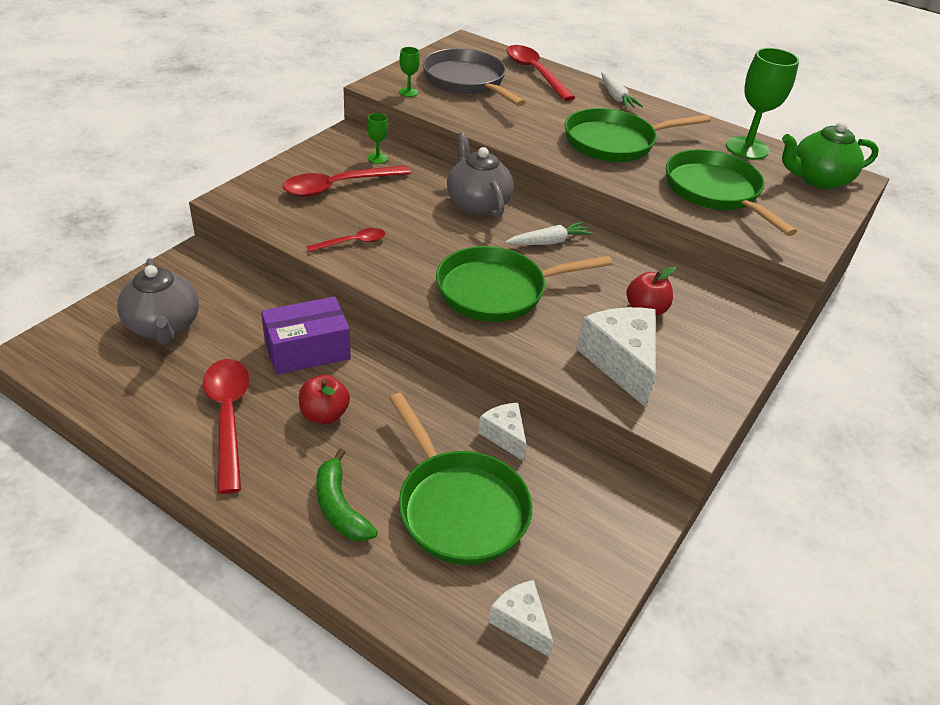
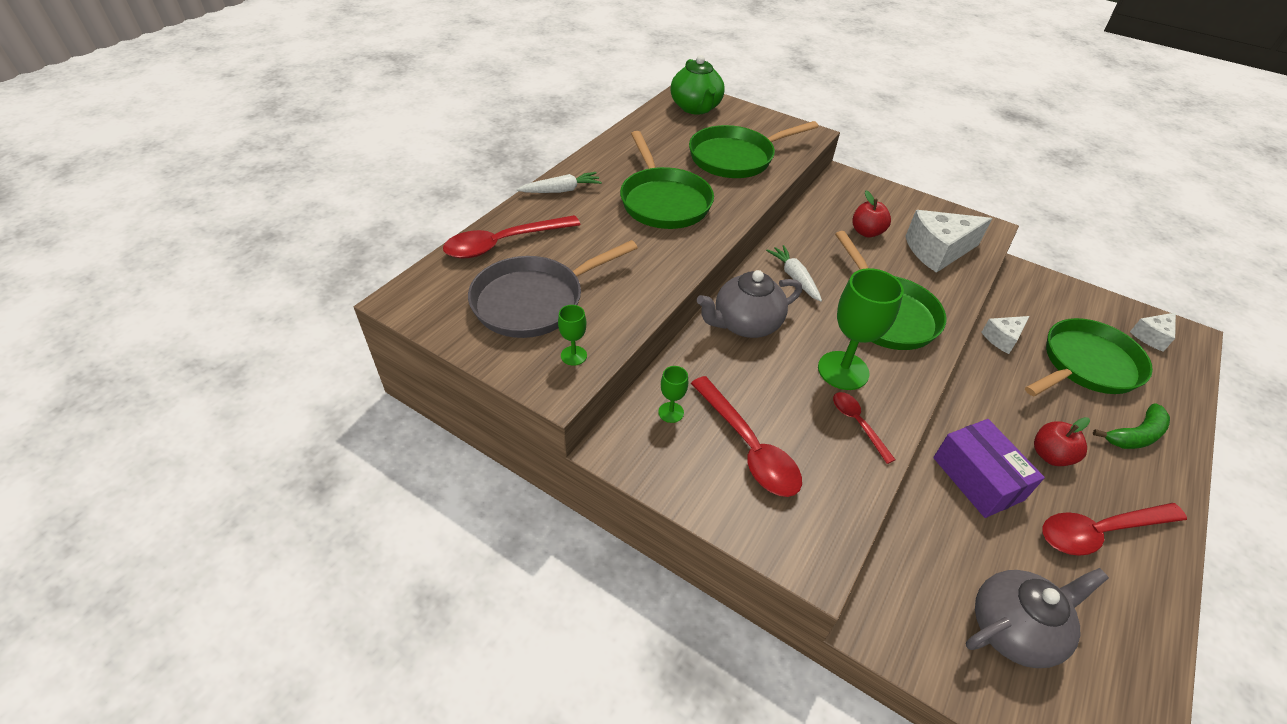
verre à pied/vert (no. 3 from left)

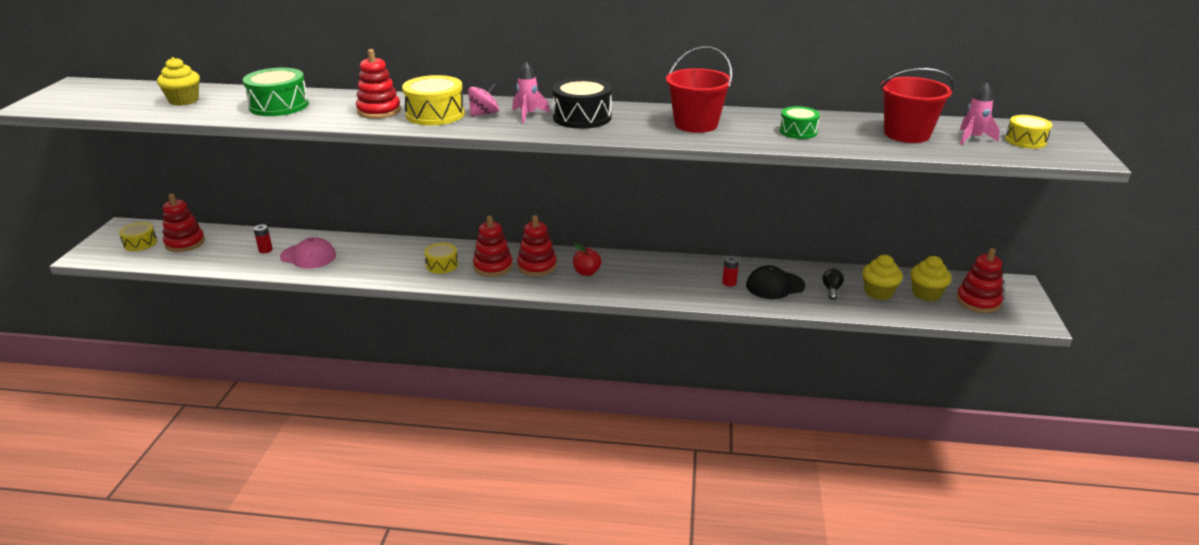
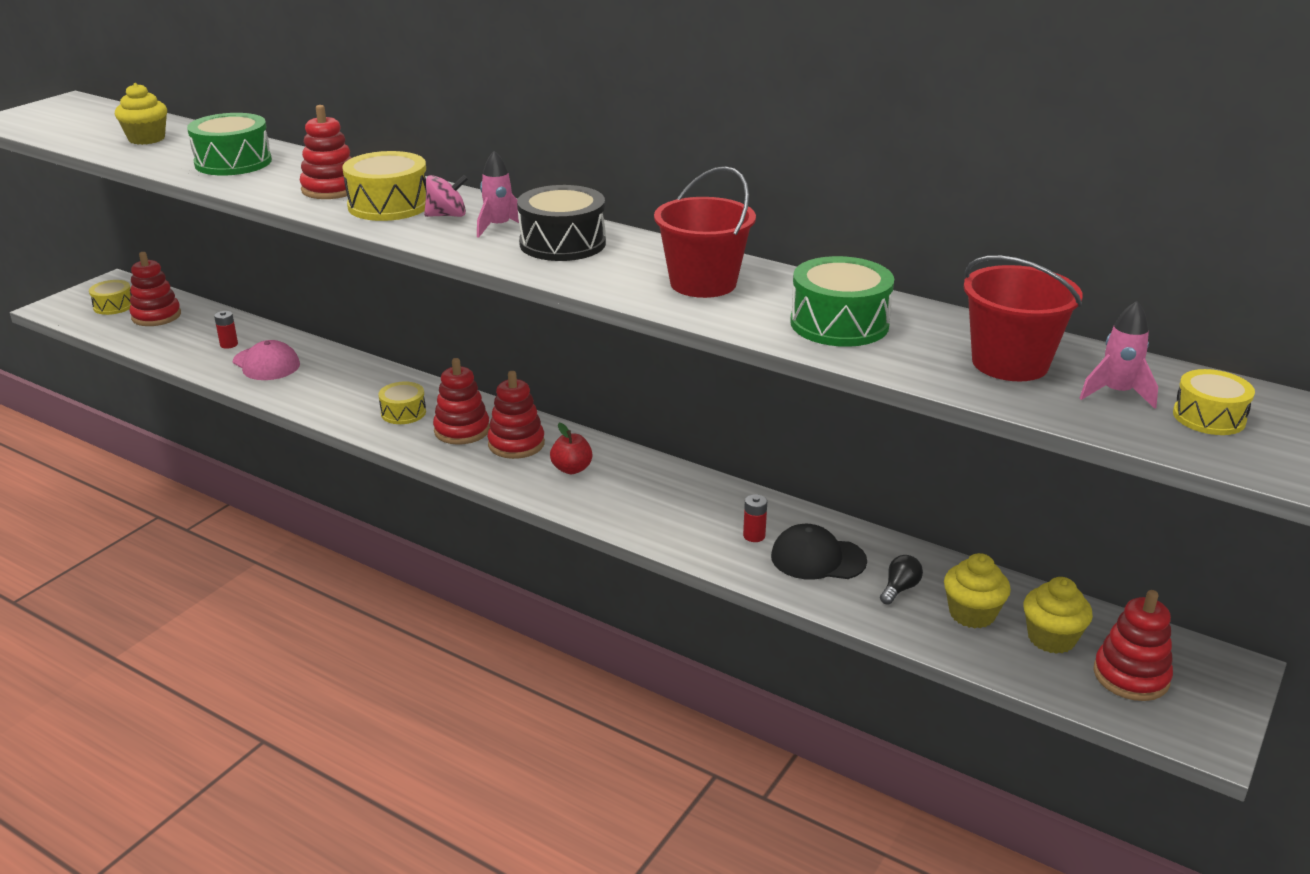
tambour/vert (no. 2 from left)

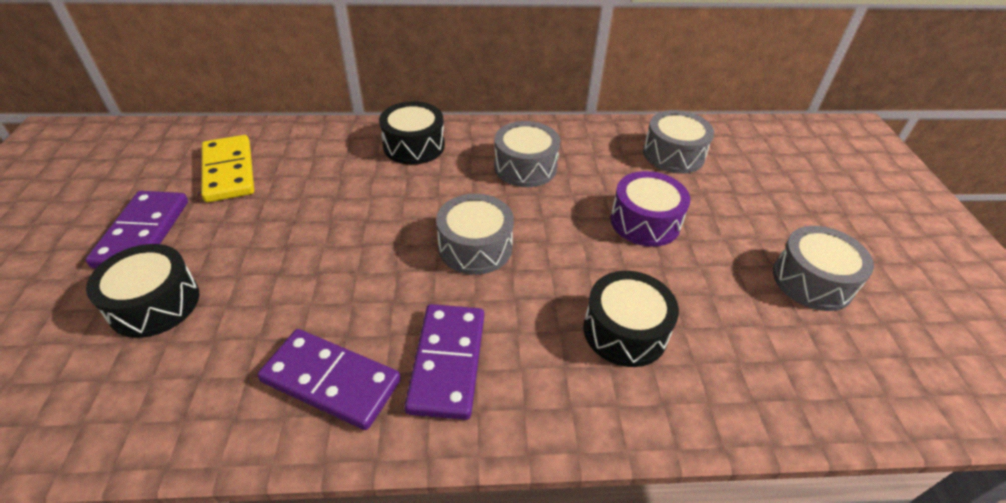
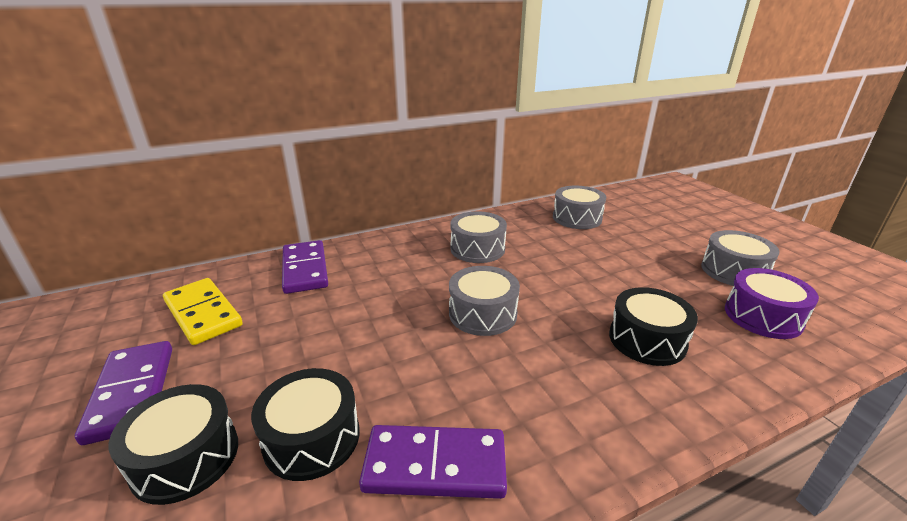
tambour/noir (no. 2 from left); domino/violet (no. 2 from left); tambour/violet

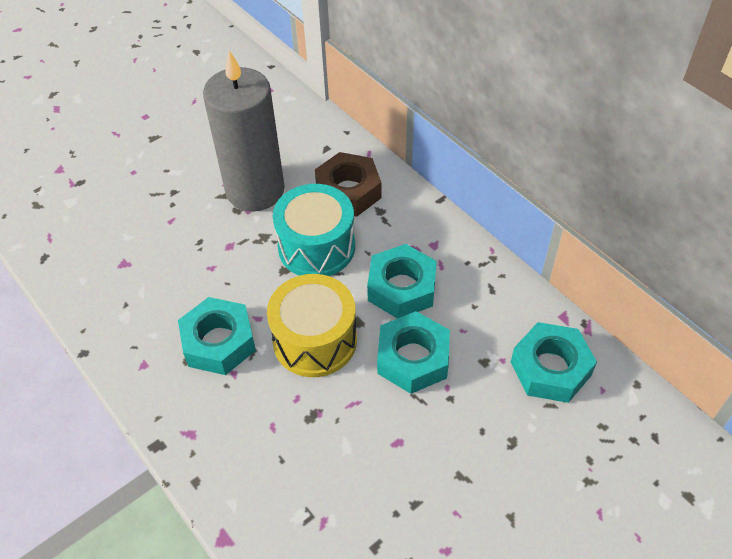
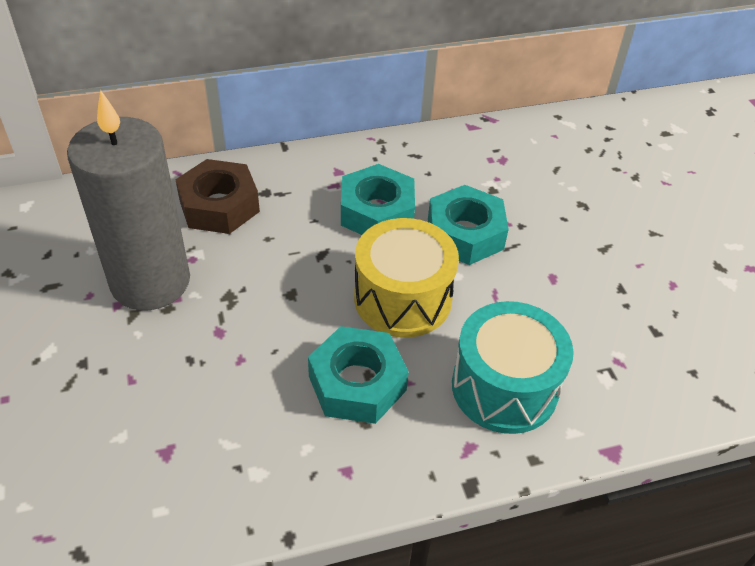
tambour/turquoise; écrou/turquoise (no. 4 from left in the first image)

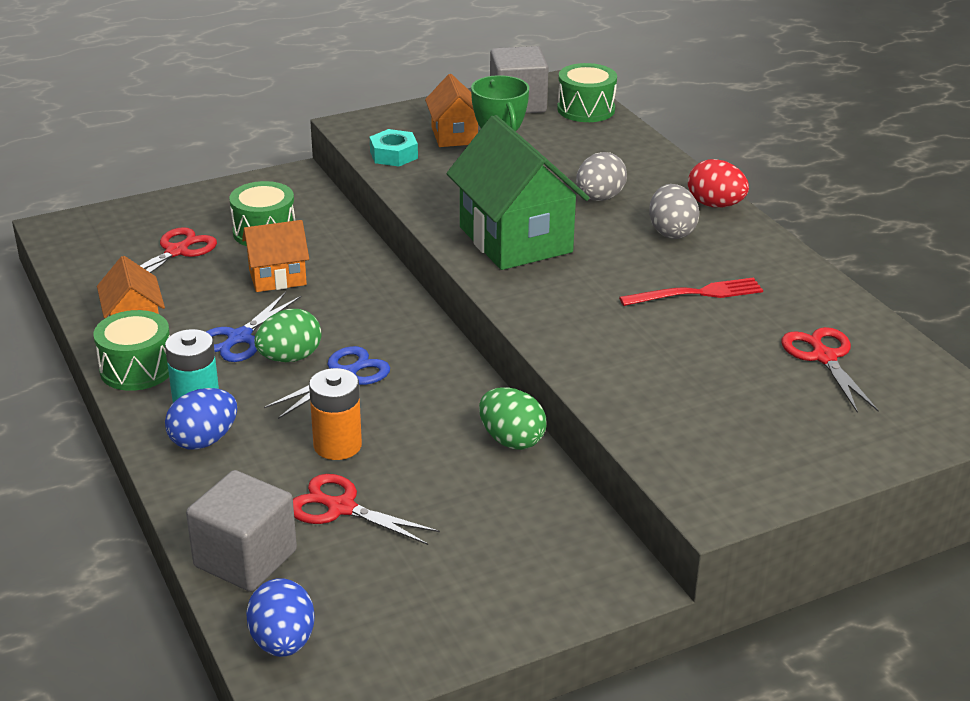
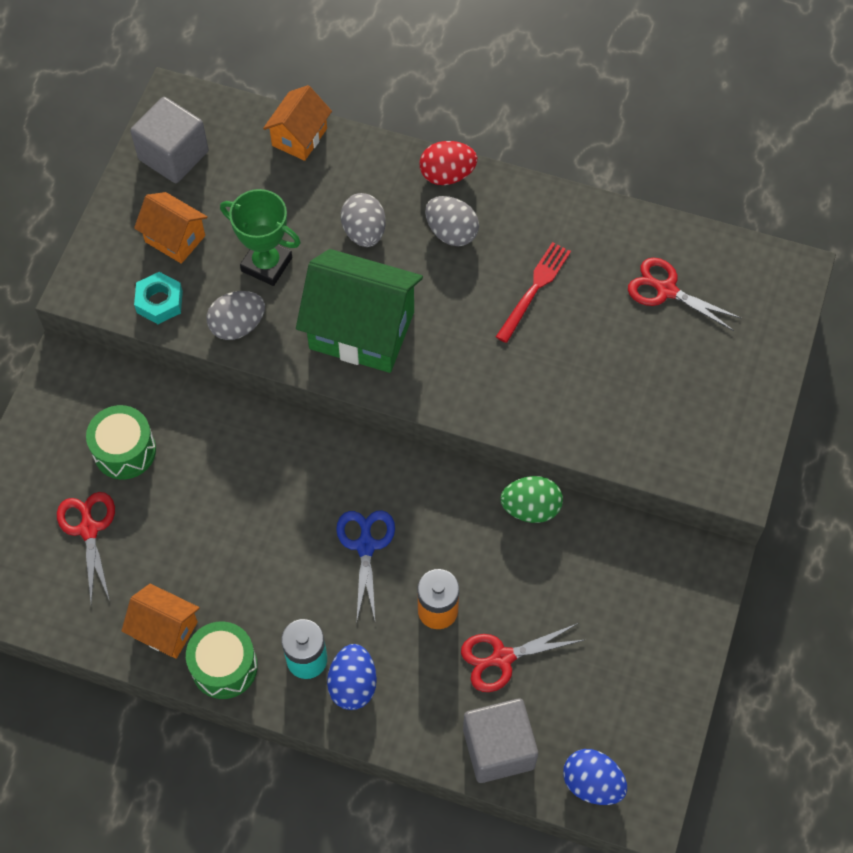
œuf/gris (no. 1 from left); maison/orange (no. 3 from left); ciseaux/bleu (no. 1 from left in the first image); œuf/vert (no. 1 from left in the first image); tambour/vert (no. 3 from left in the first image)

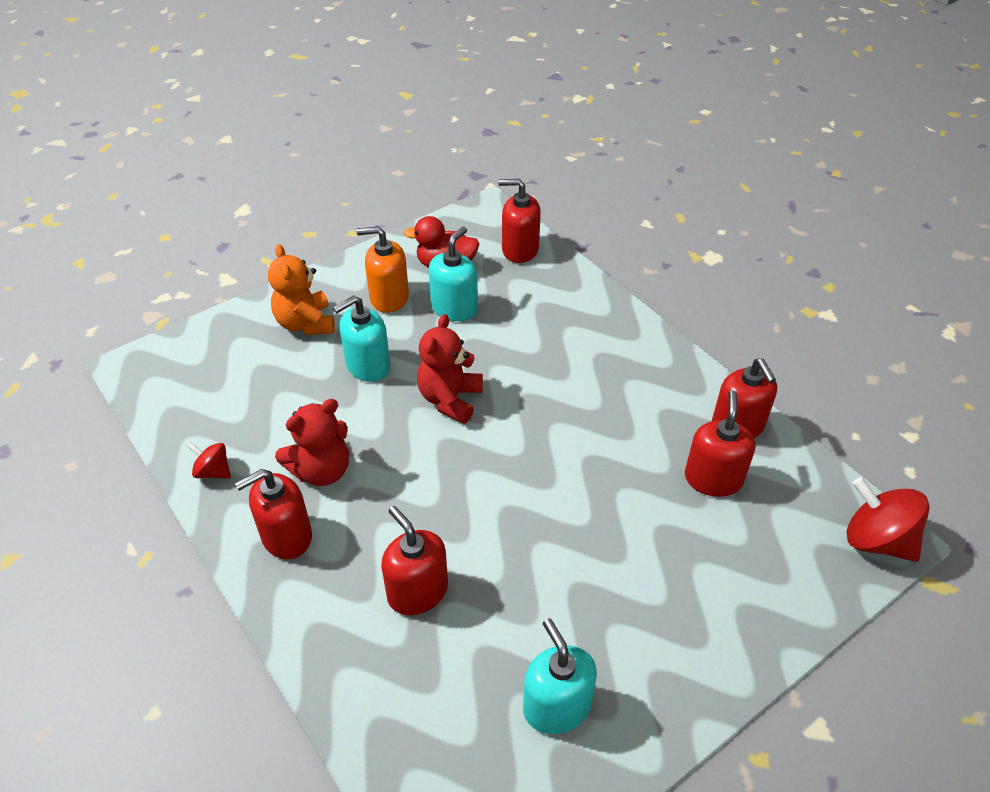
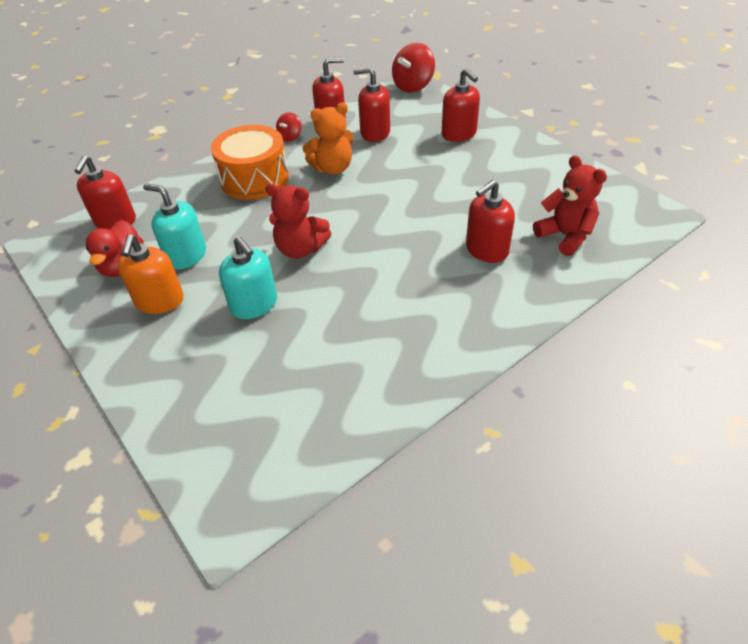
tambour/orange; toupie/rouge (no. 1 from left); ours en peluche/orange; distributeur de savon/rouge (no. 4 from left); ours en peluche/rouge (no. 2 from left); distributeur de savon/turquoise (no. 3 from left in the first image)

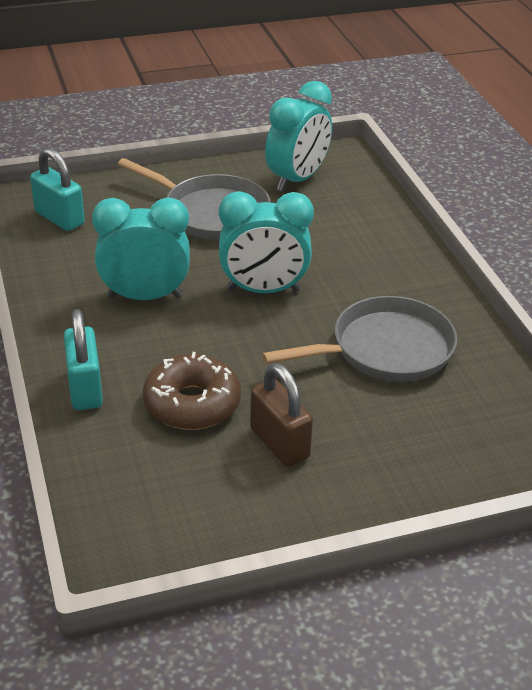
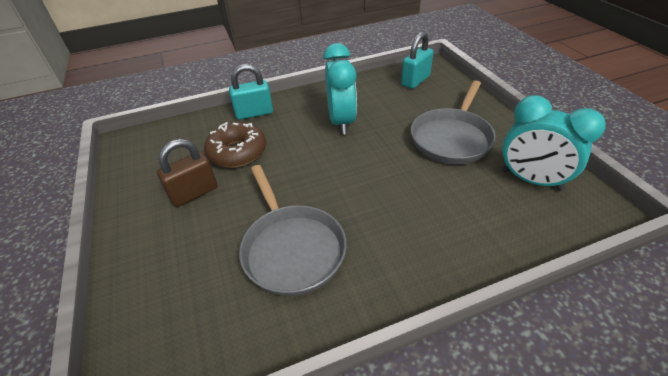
réveil/turquoise (no. 2 from left in the first image)

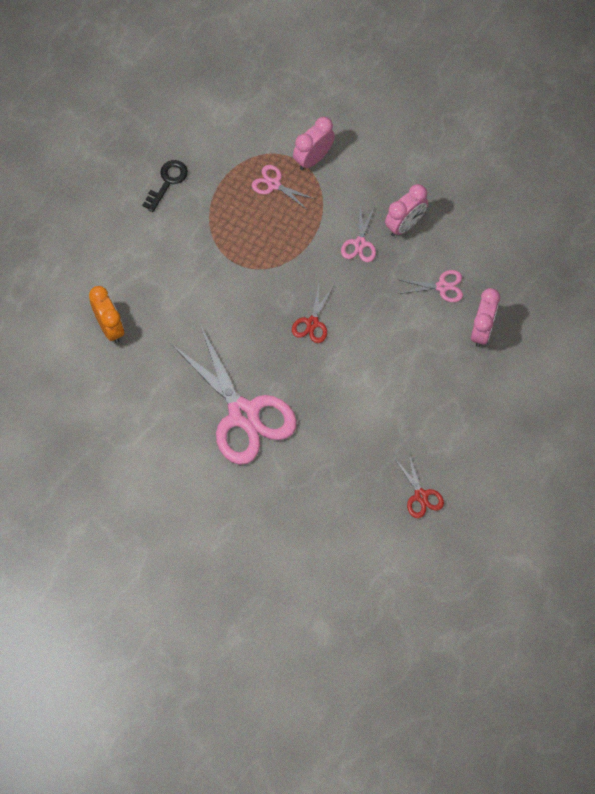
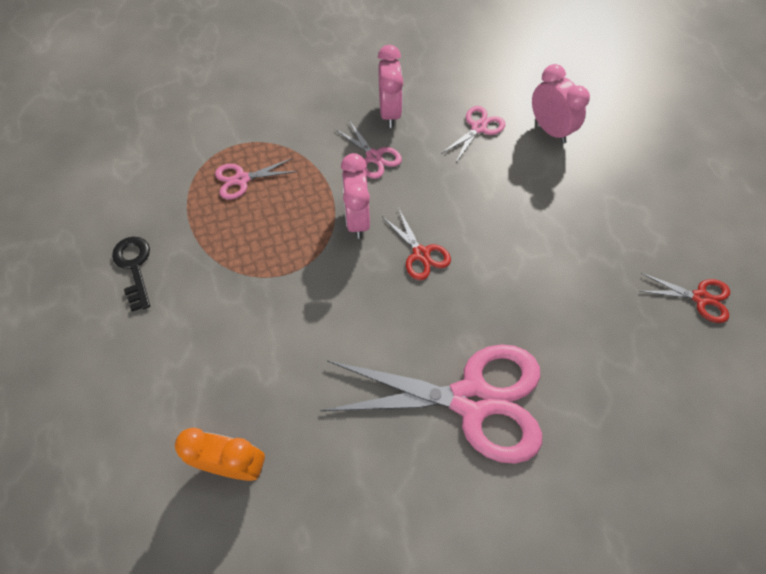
réveil/rose (no. 1 from left)

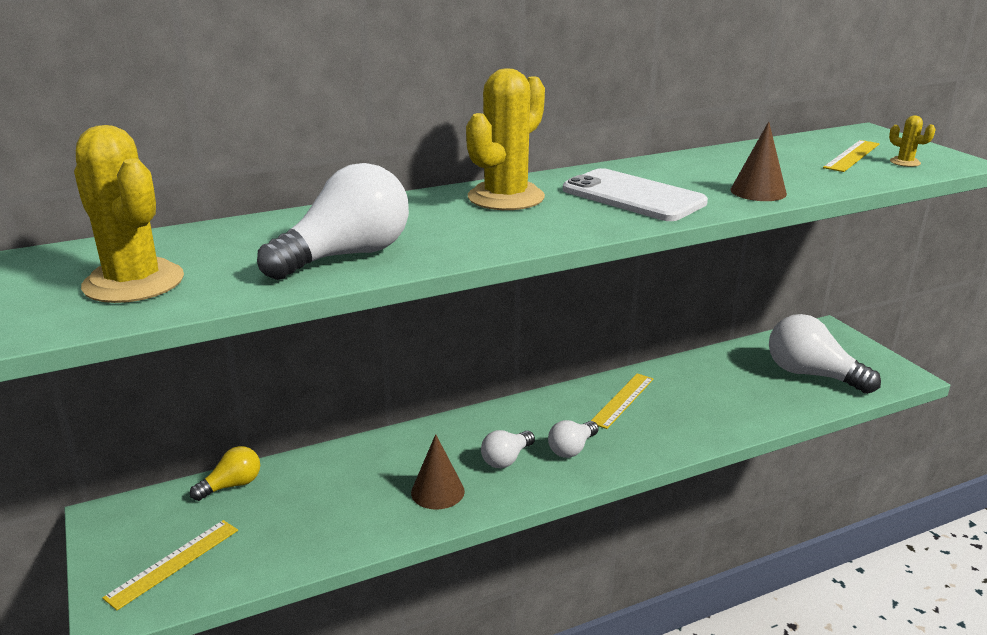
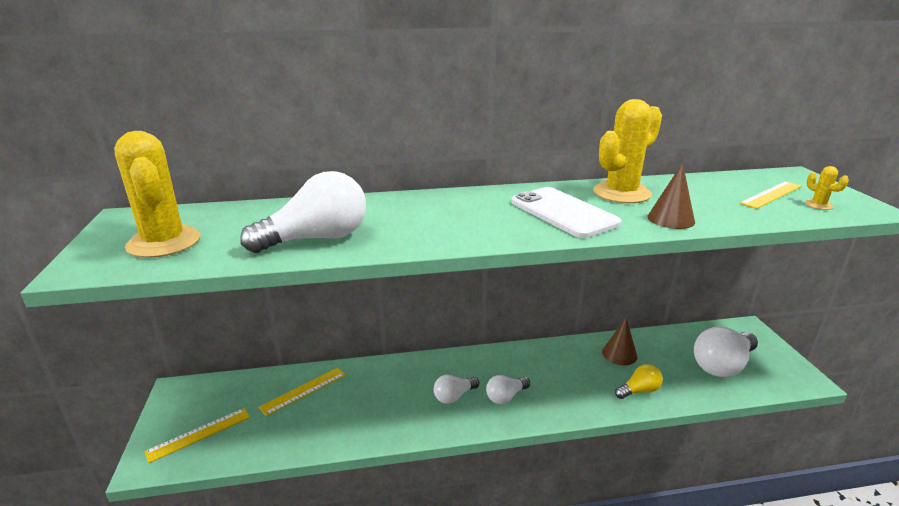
règle/jaune (no. 2 from left); cactus/jaune (no. 2 from left); cône/marron (no. 1 from left); ampoule/jaune; ampoule/blanc (no. 4 from left)

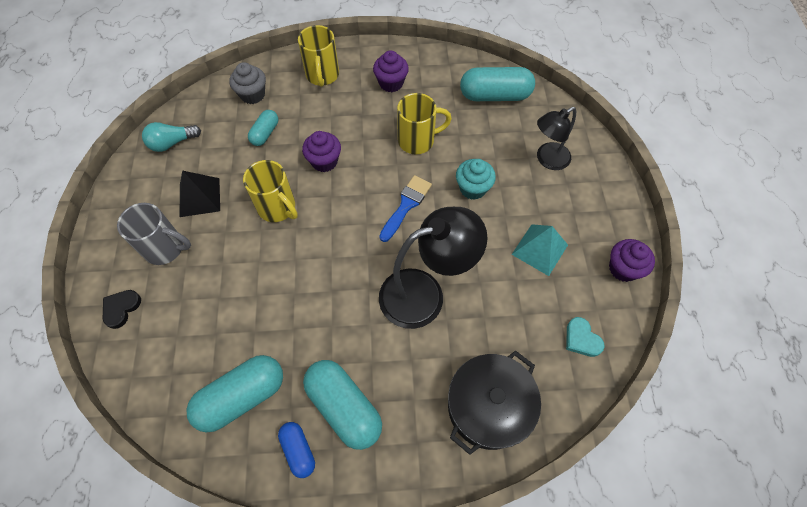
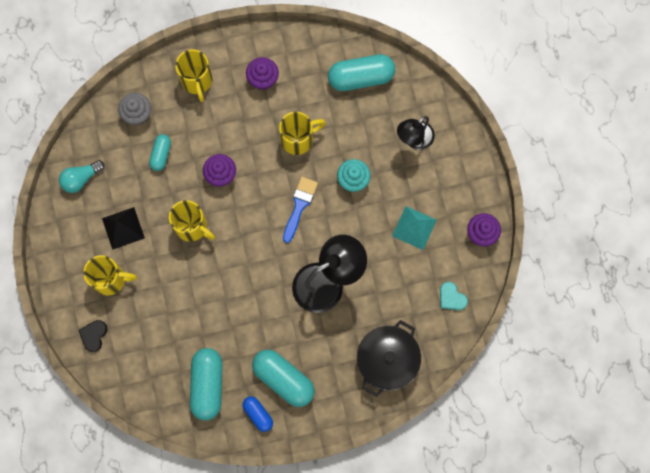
tasse/jaune (no. 1 from left); gélule/turquoise (no. 2 from left)

